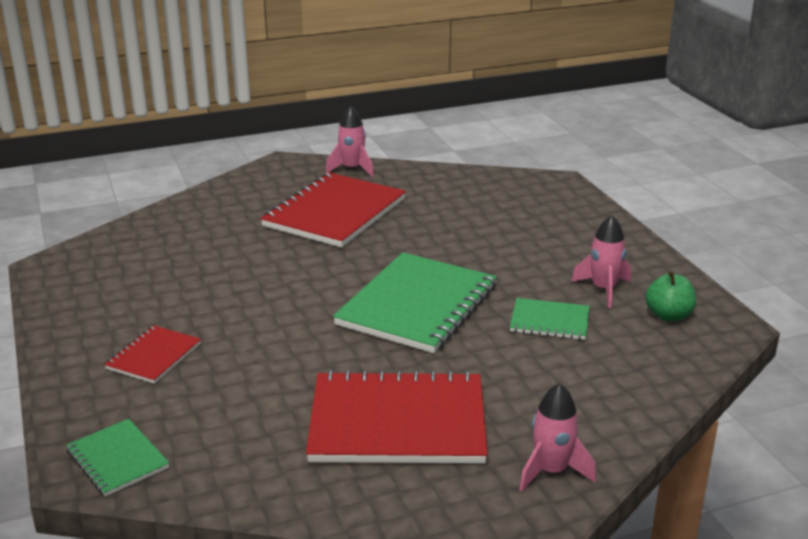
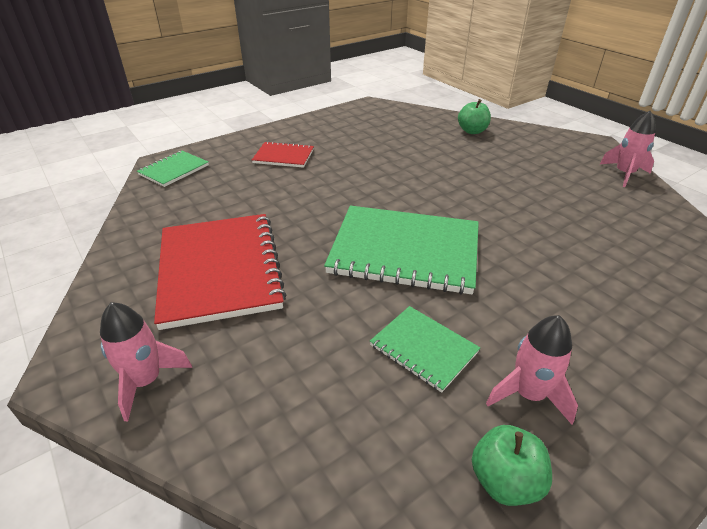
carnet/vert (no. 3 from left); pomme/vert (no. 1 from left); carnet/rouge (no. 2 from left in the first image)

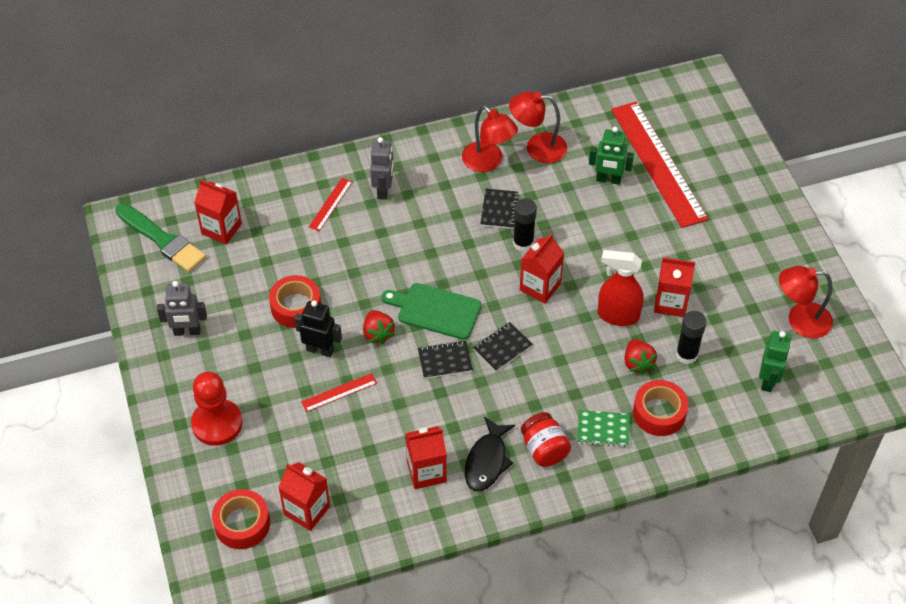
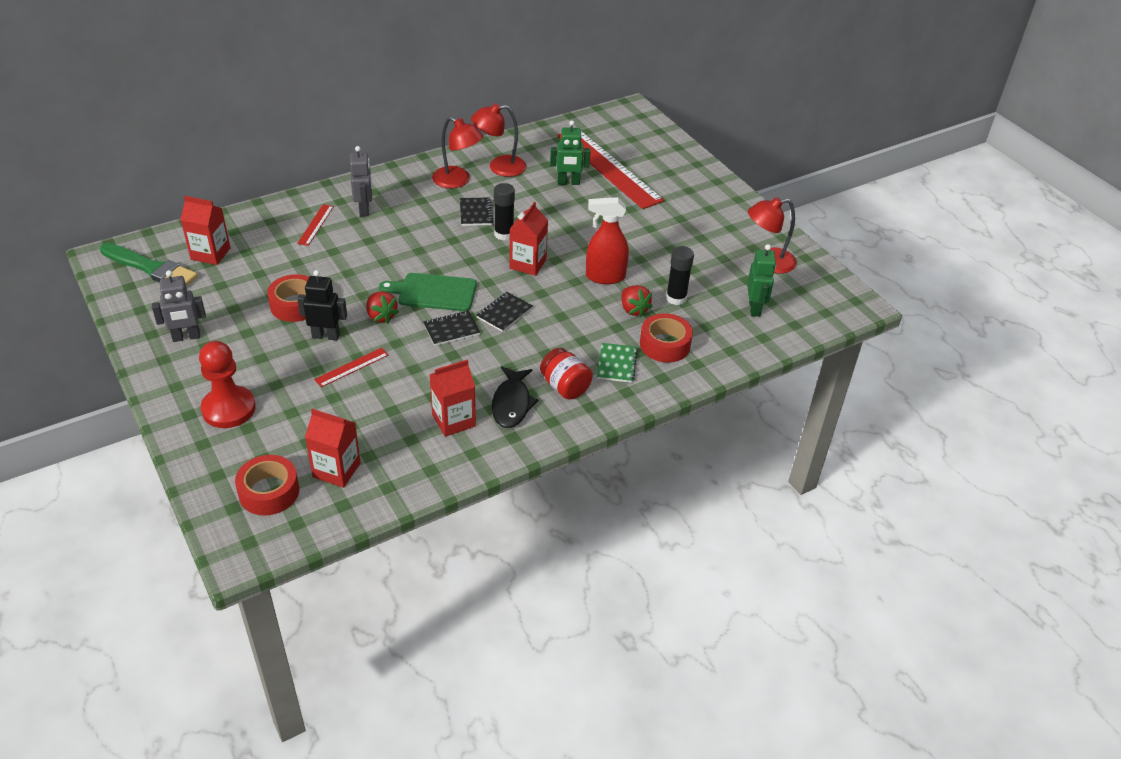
carnet/vert; brique de lait/rouge (no. 5 from left in the first image)

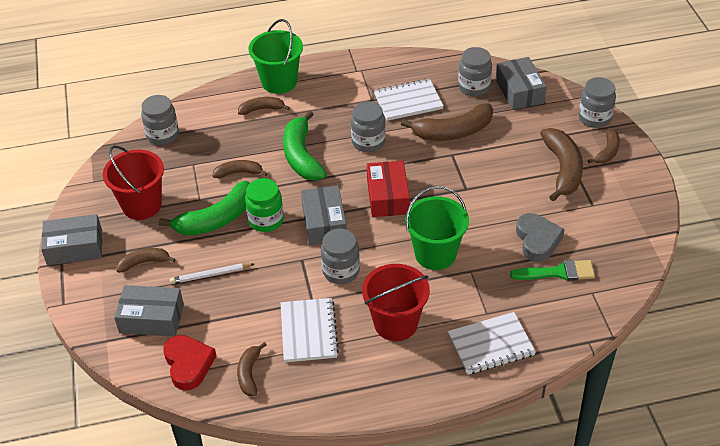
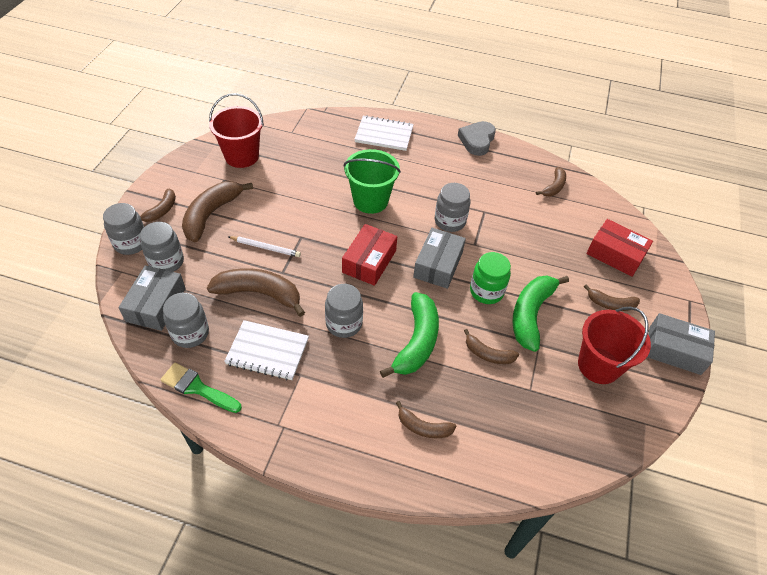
banane/marron (no. 1 from left); bocal/gris (no. 2 from left); pinceau/vert; seau/rouge (no. 1 from left); crayon/blanc; cœur/gris; banane/vert (no. 2 from left); boîte/rouge (no. 2 from left); cœur/rouge; seau/vert (no. 1 from left in the first image); carnet/blanc (no. 1 from left in the first image)

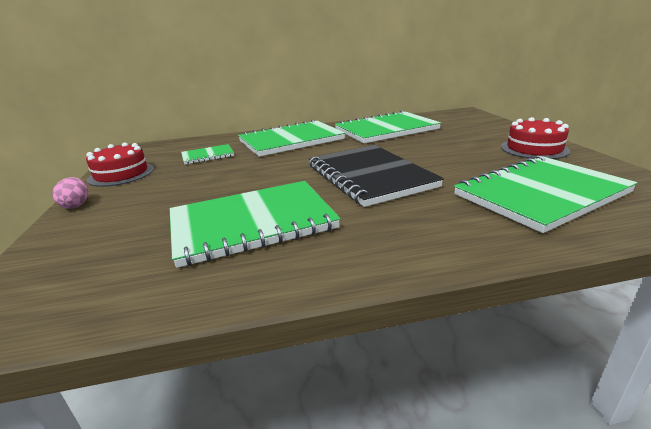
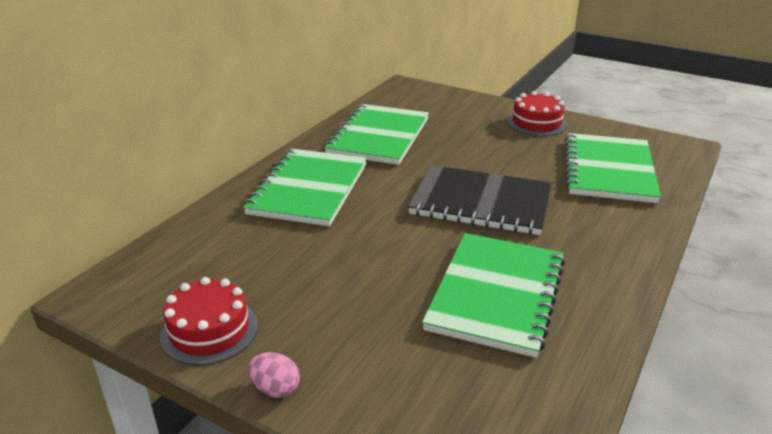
carnet/vert (no. 1 from left in the first image)

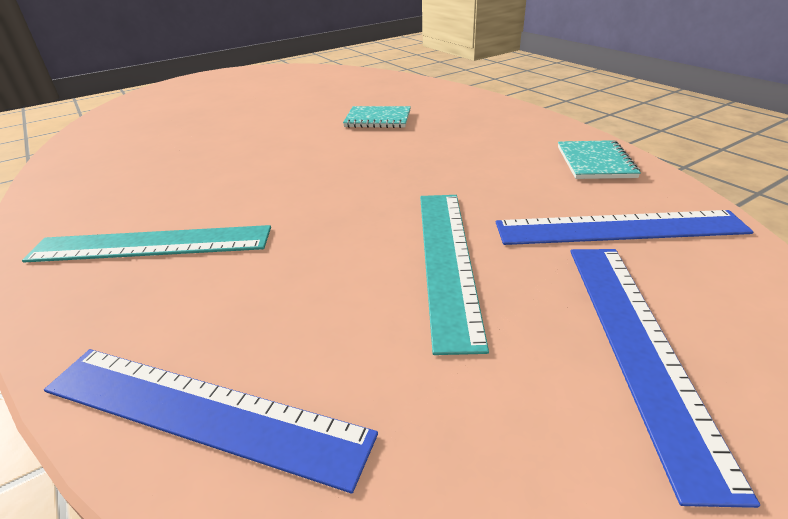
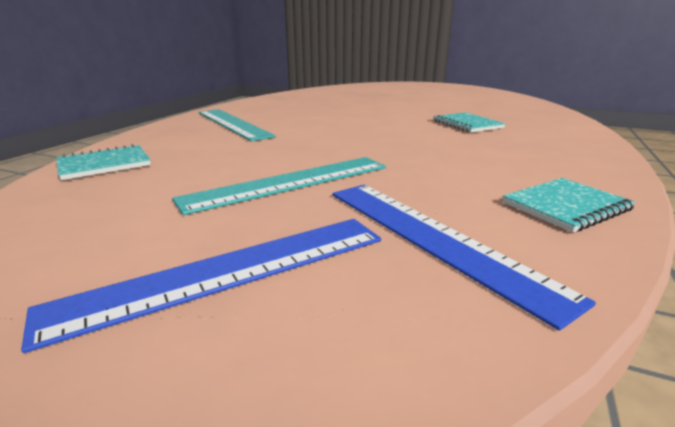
carnet/turquoise (no. 1 from left)

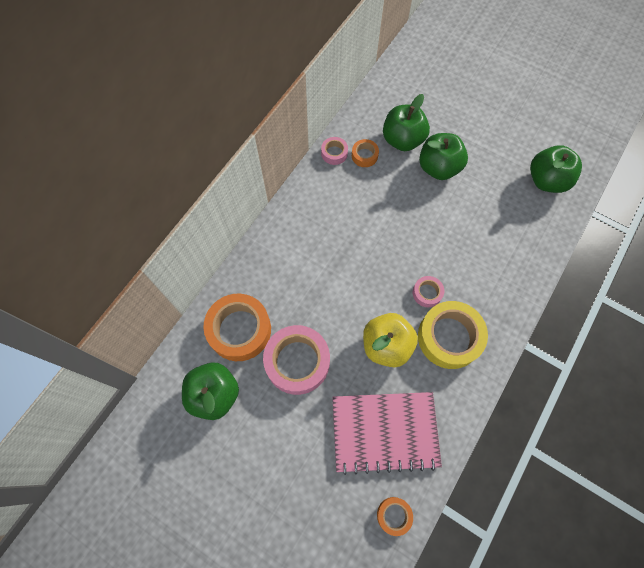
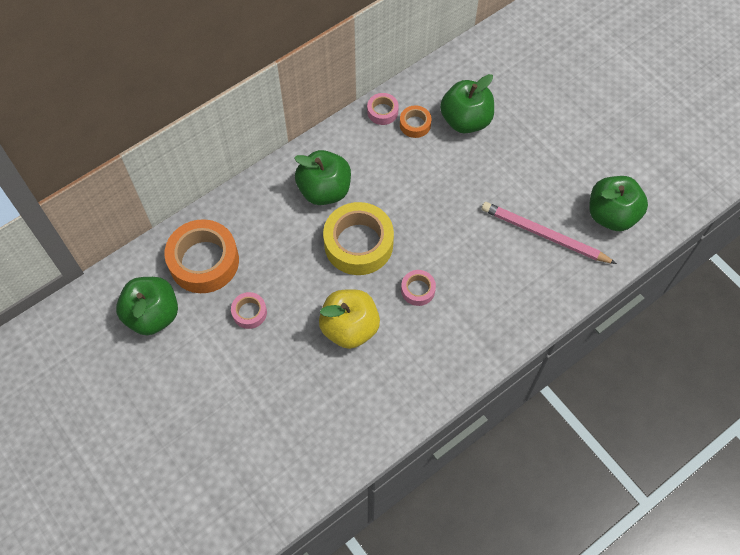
ruban adhésif/rose (no. 1 from left); pomme/vert (no. 2 from left); ruban adhésif/jaune; crayon/rose; carnet/rose; ruban adhésif/orange (no. 3 from left in the first image)

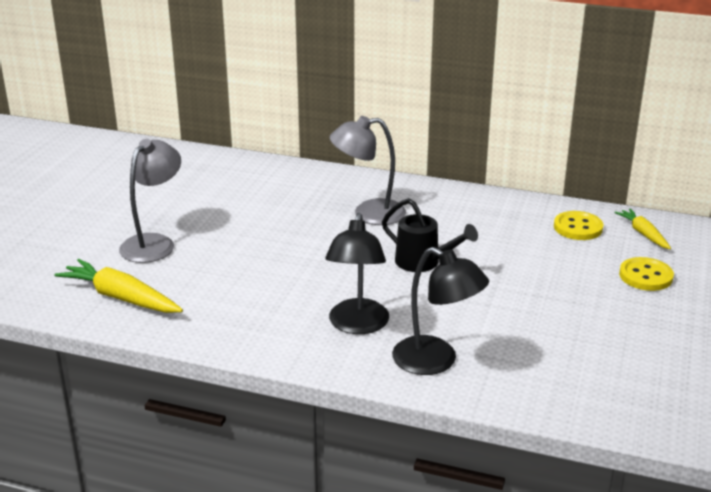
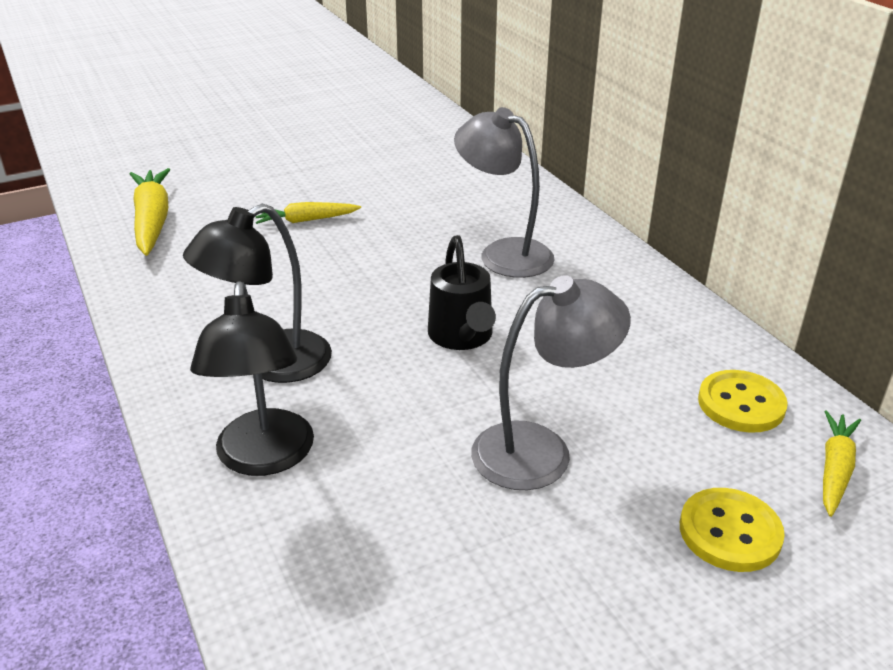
carotte/jaune (no. 2 from left); lampe/gris (no. 2 from left)

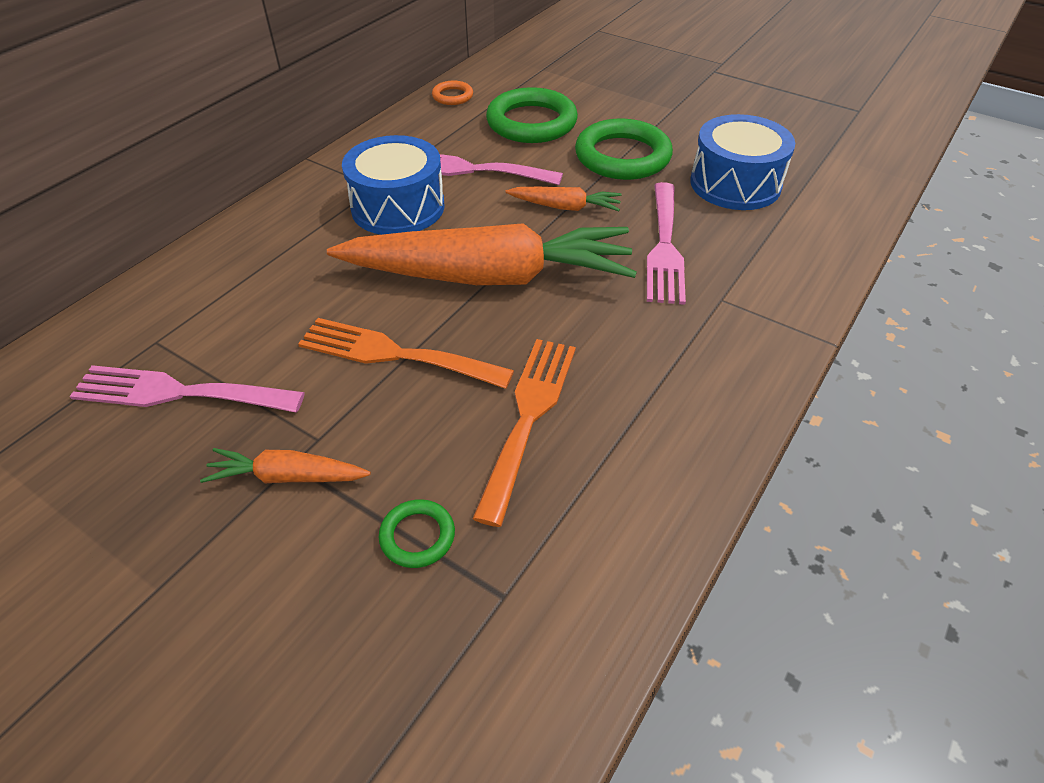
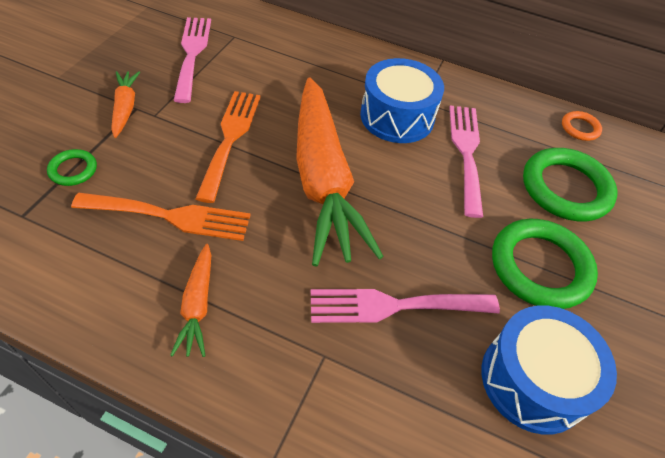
carotte/orange (no. 2 from left)

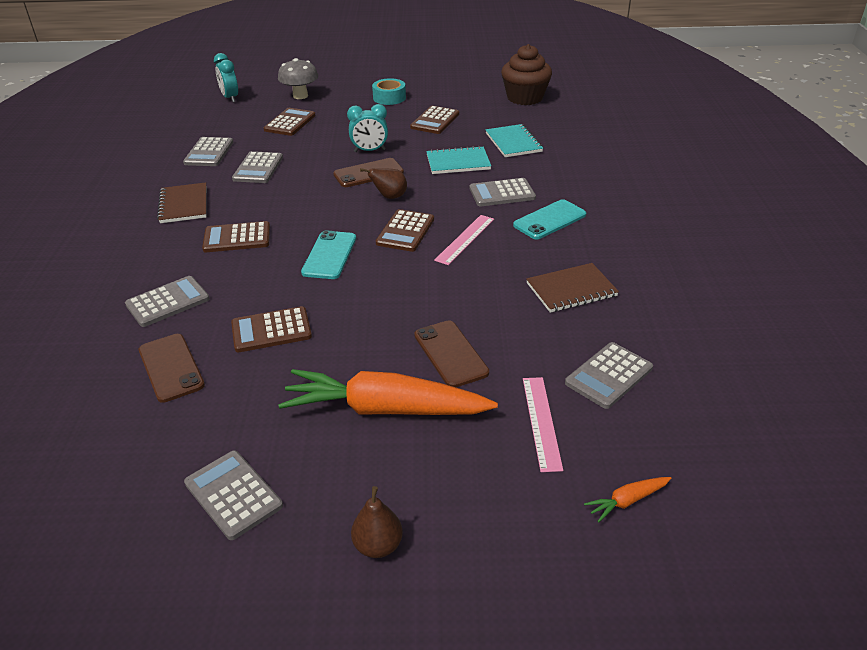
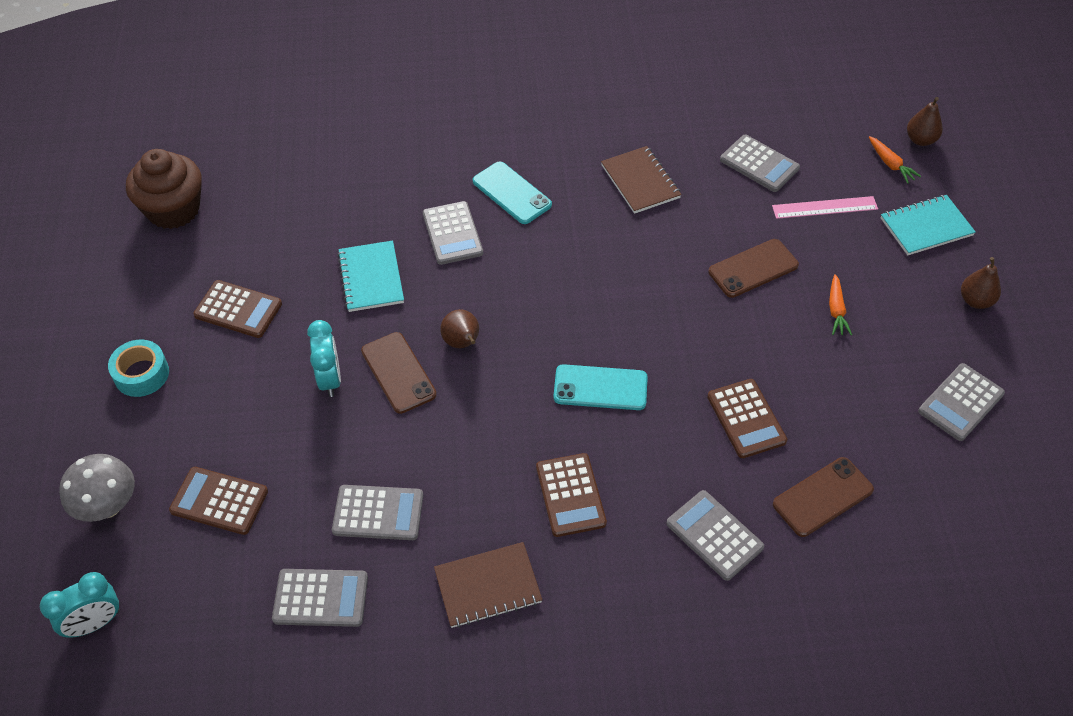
carotte/orange (no. 1 from left); carnet/turquoise (no. 2 from left); poire/marron (no. 2 from left); calculatrice/marron (no. 4 from left in the first image); règle/rose (no. 1 from left in the first image)

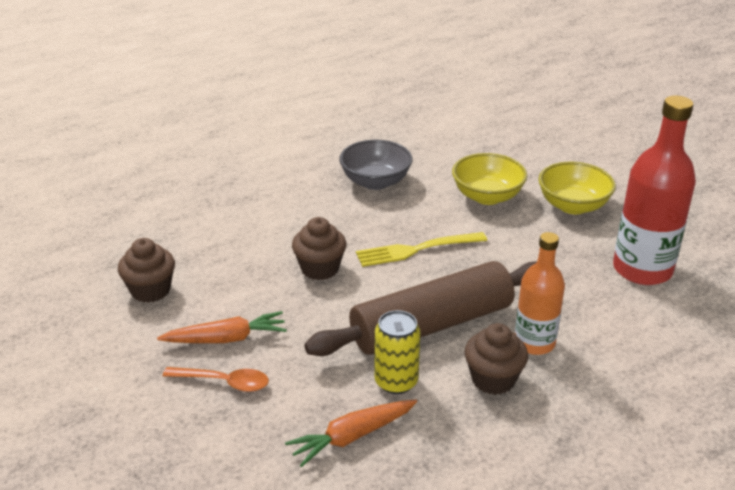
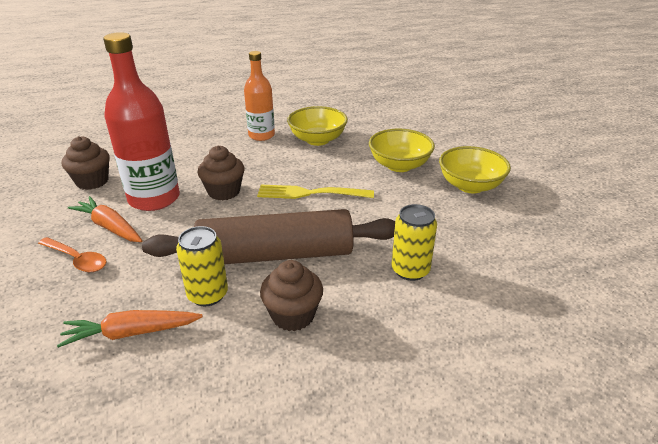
carotte/orange (no. 1 from left); bouteille/rouge; bouteille/orange; bol/jaune (no. 1 from left); canette/jaune (no. 2 from left)

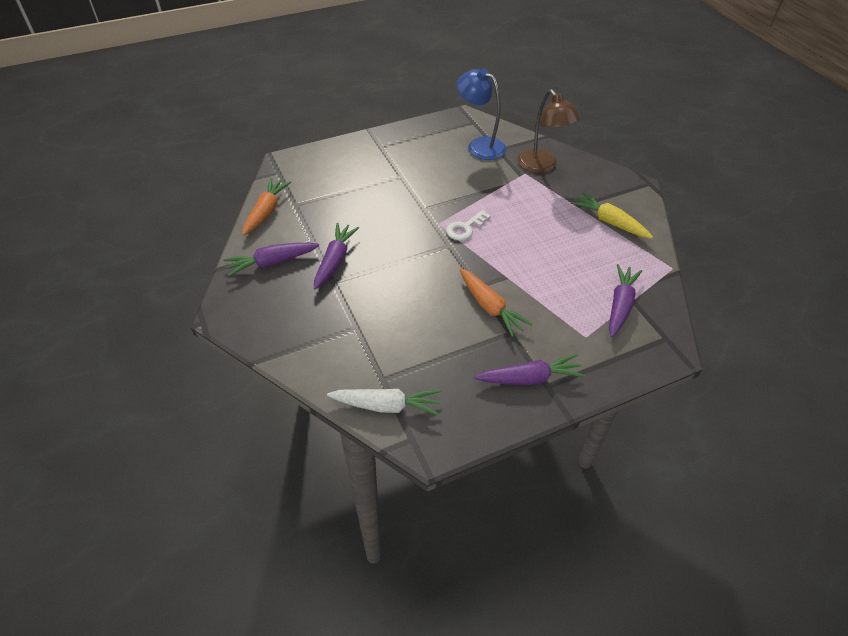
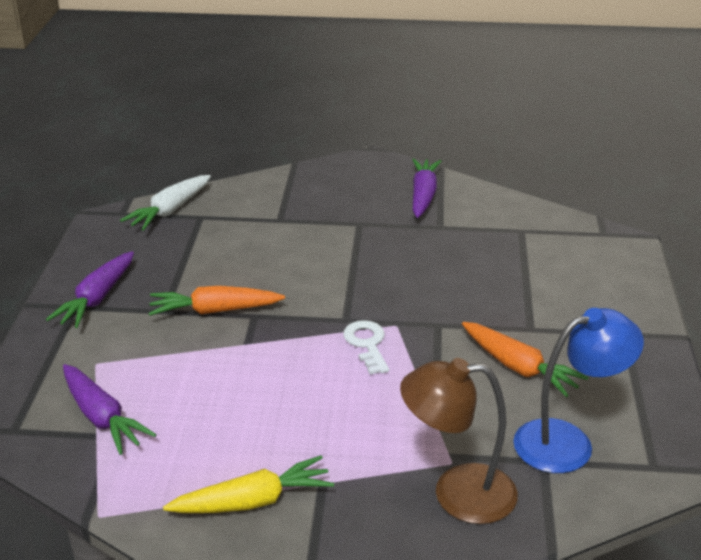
carotte/orange (no. 2 from left); carotte/violet (no. 2 from left in the first image)

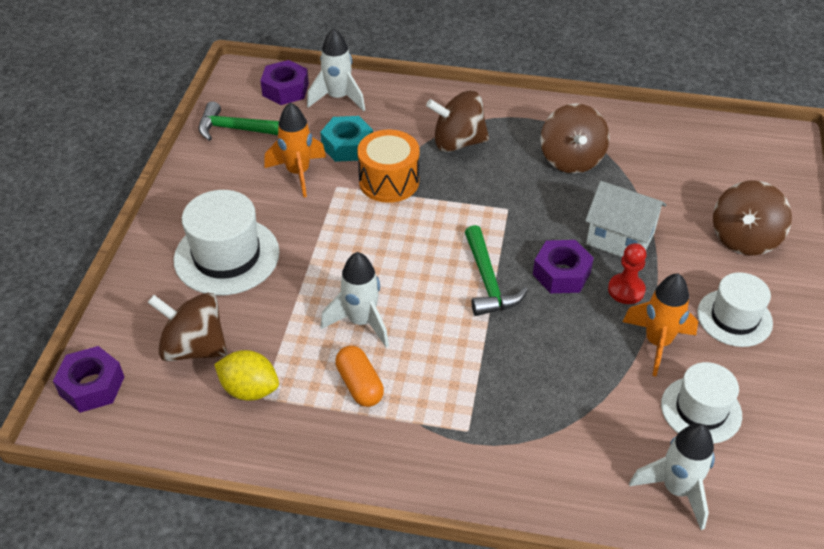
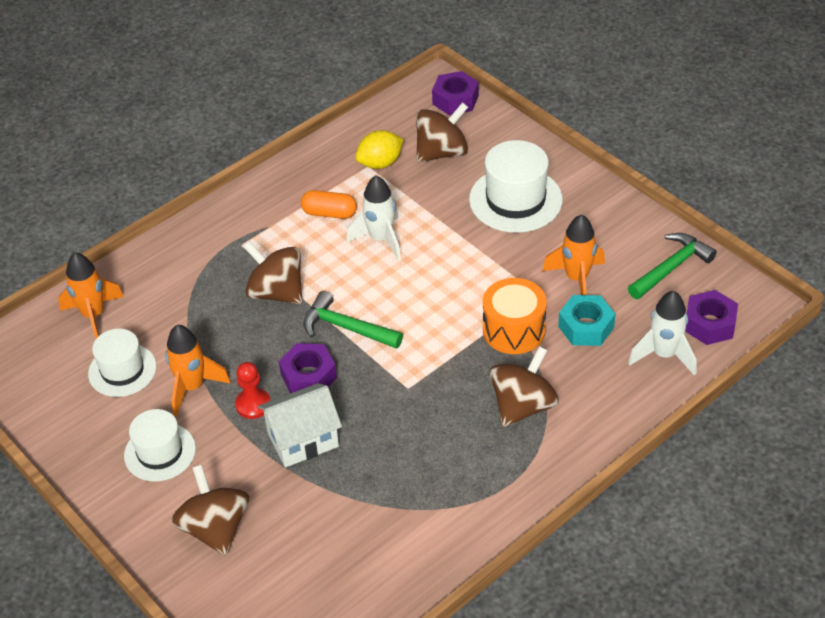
fusée/orange (no. 1 from left); toupie/marron (no. 2 from left)

